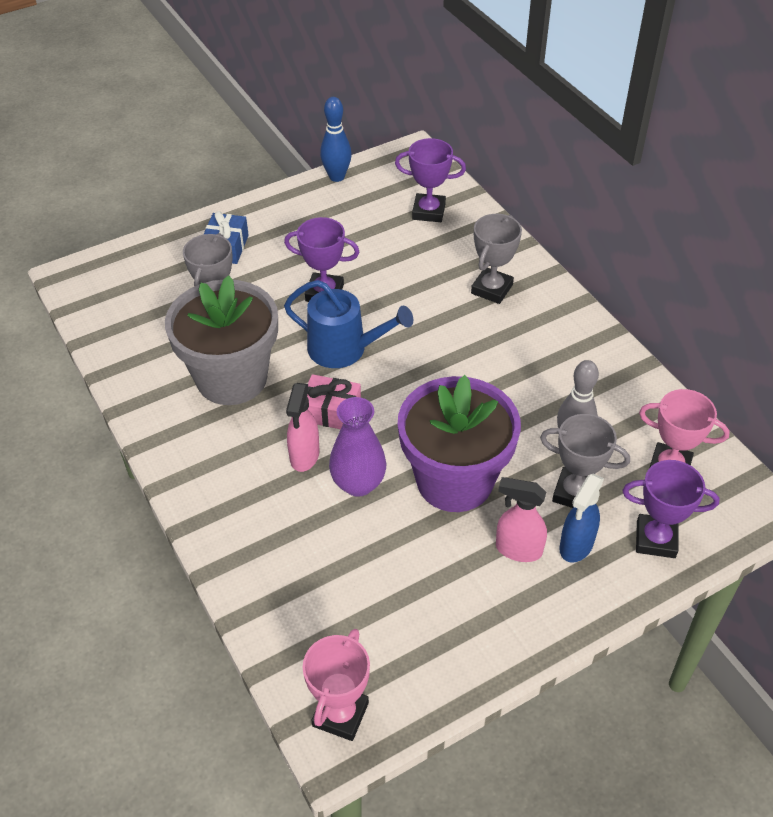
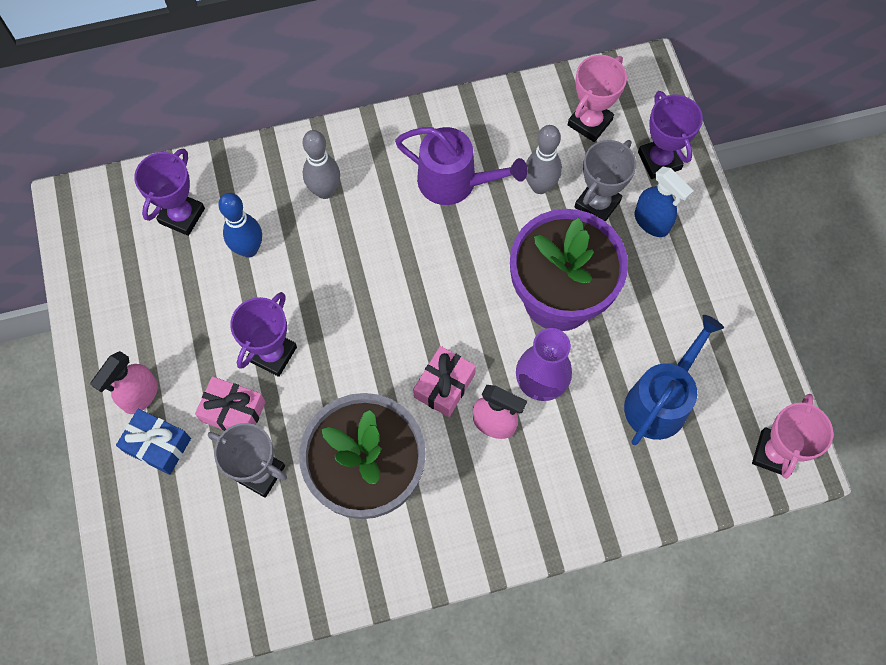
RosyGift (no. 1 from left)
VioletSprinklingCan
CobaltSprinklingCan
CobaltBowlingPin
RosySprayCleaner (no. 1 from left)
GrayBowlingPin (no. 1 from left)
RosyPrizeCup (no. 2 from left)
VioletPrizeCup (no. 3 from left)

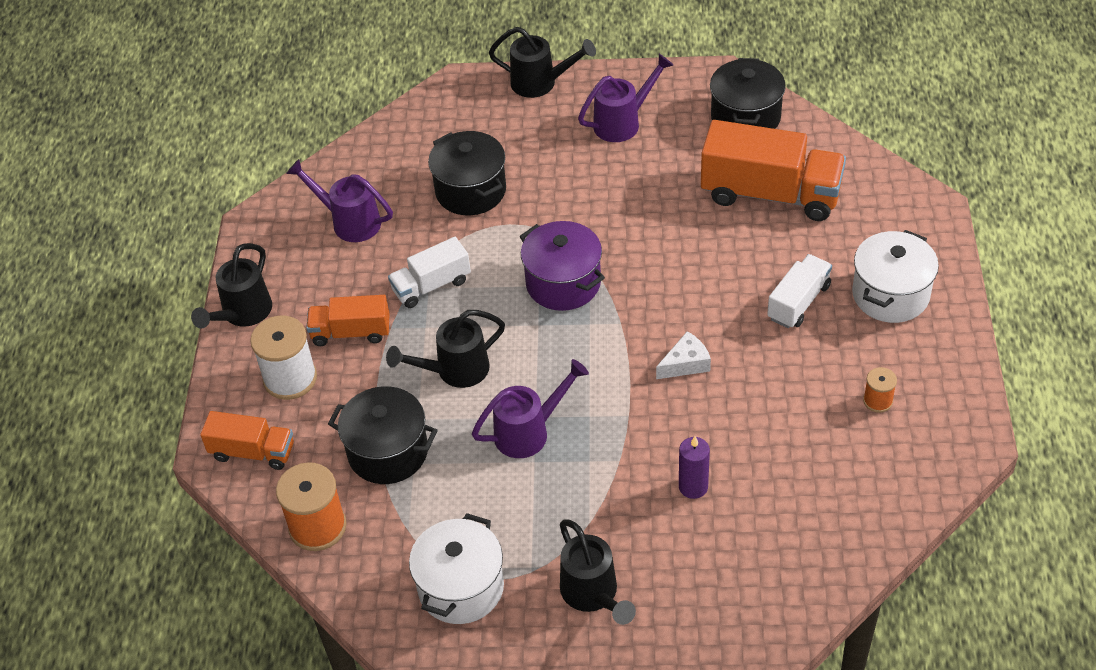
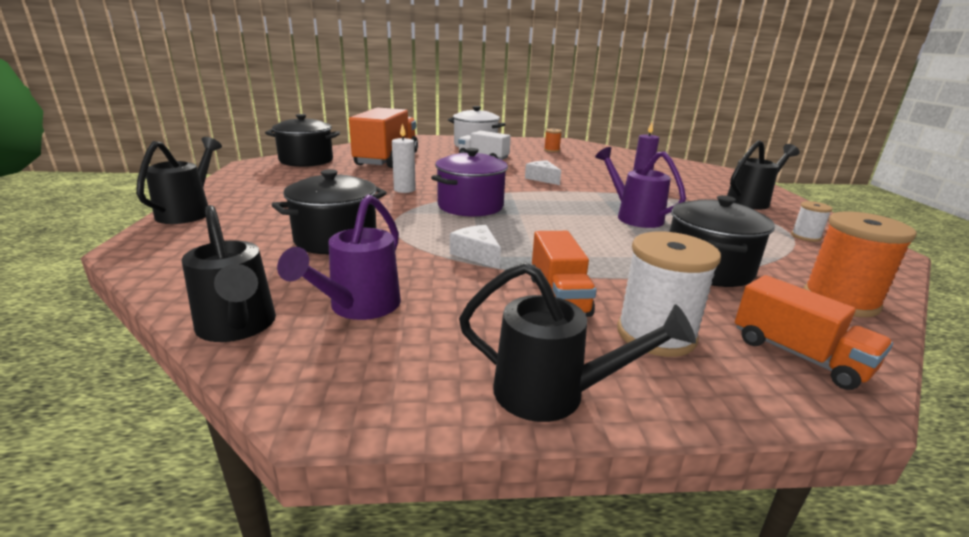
VioletSprinklingCan (no. 3 from left in the first image)
WhiteCandle
JetBlackSprinklingCan (no. 2 from left)
WhiteCheeseWedge (no. 1 from left)
WhiteReelOfThread (no. 2 from left)
BrightOrangeTruck (no. 3 from left)

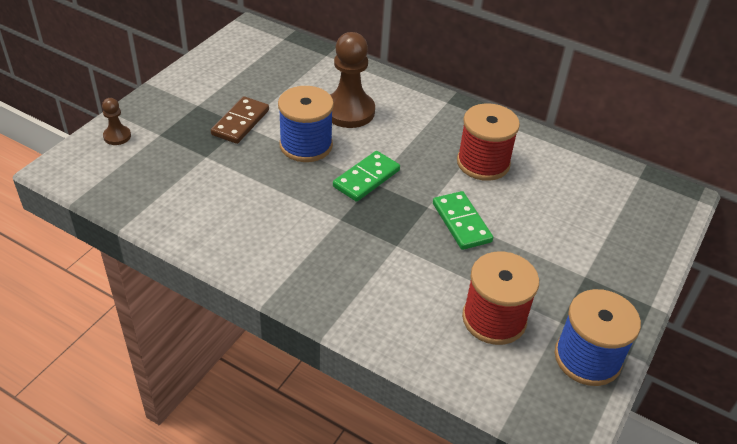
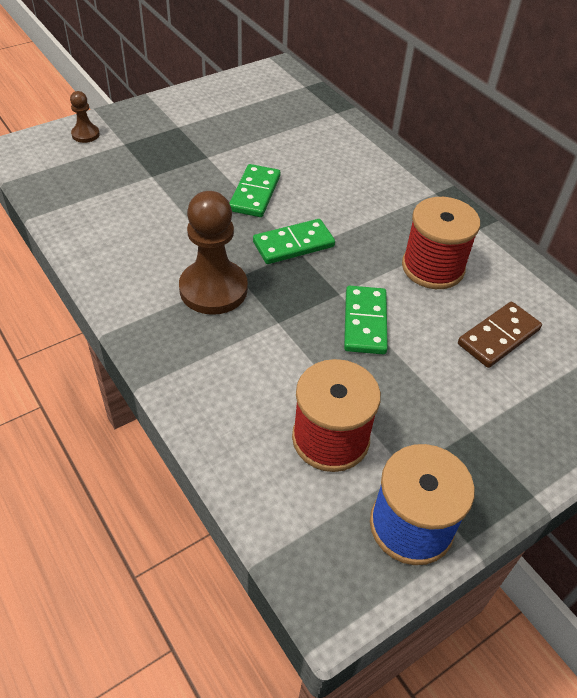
DarkBrownDomino
DarkBrownChessPawn (no. 2 from left)
LeafGreenDomino (no. 1 from left)

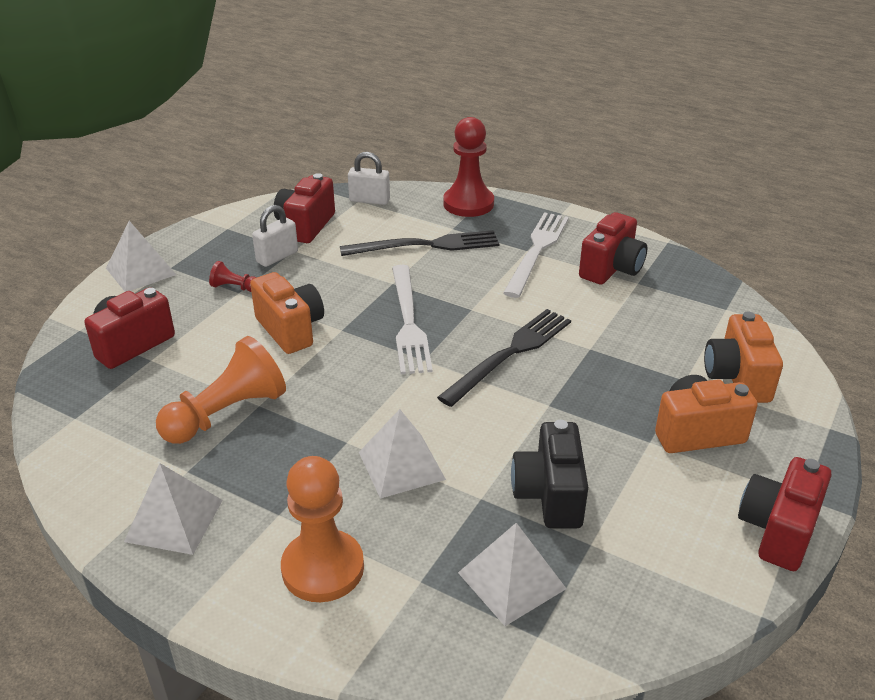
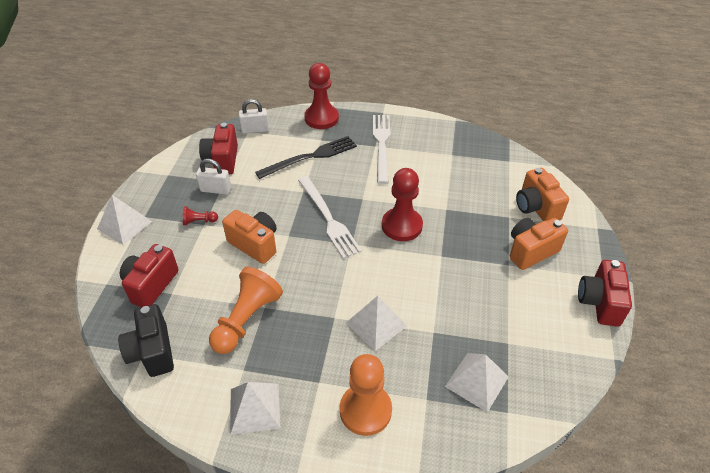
RedPhotoCamera (no. 3 from left in the first image)
JetBlackPhotoCamera
RedChessPawn (no. 3 from left)
WhitePadlock (no. 1 from left)

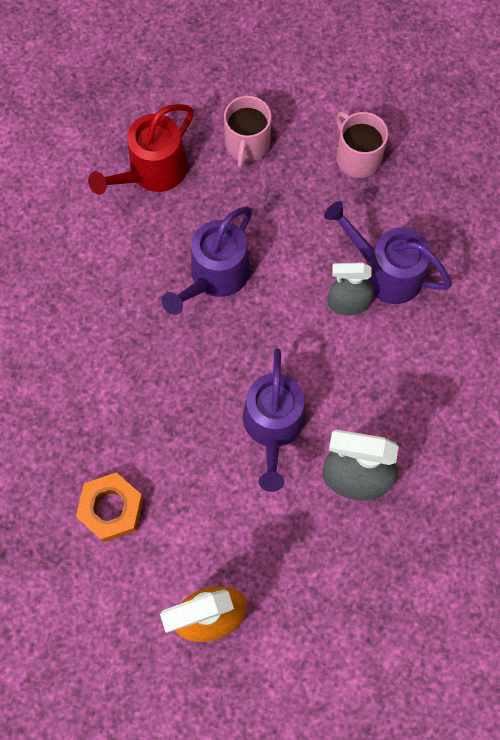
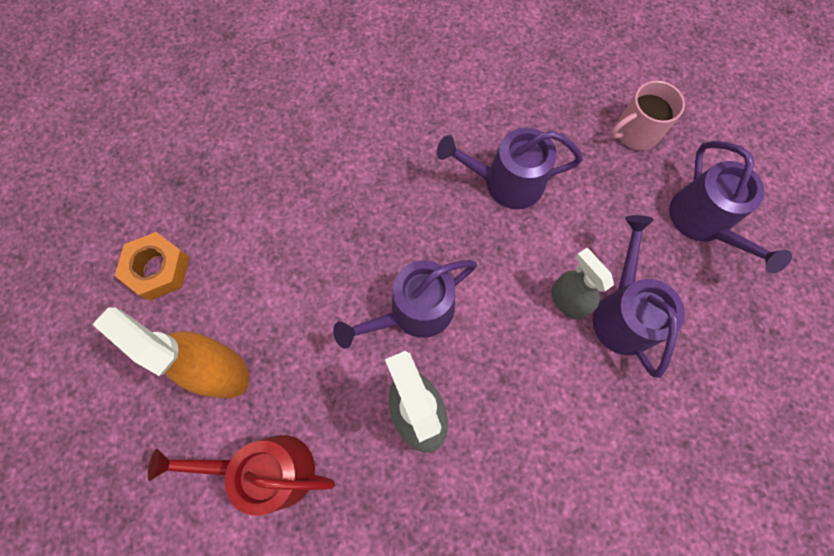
BrightOrangeNut
RedSprinklingCan
VioletSprinklingCan (no. 4 from left)

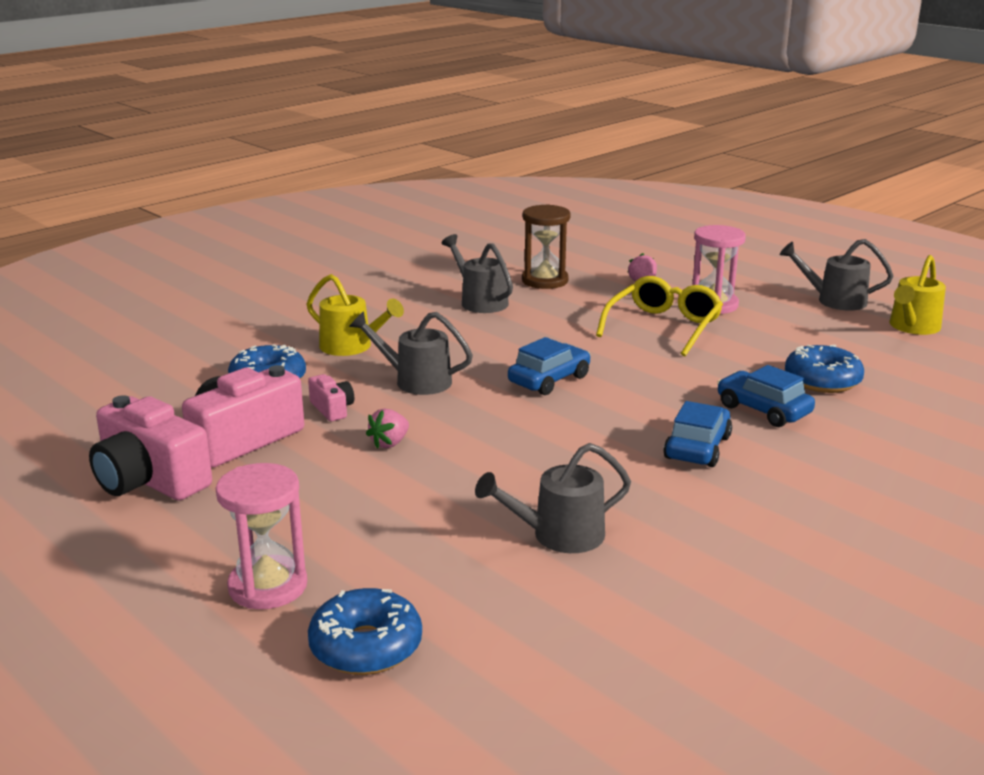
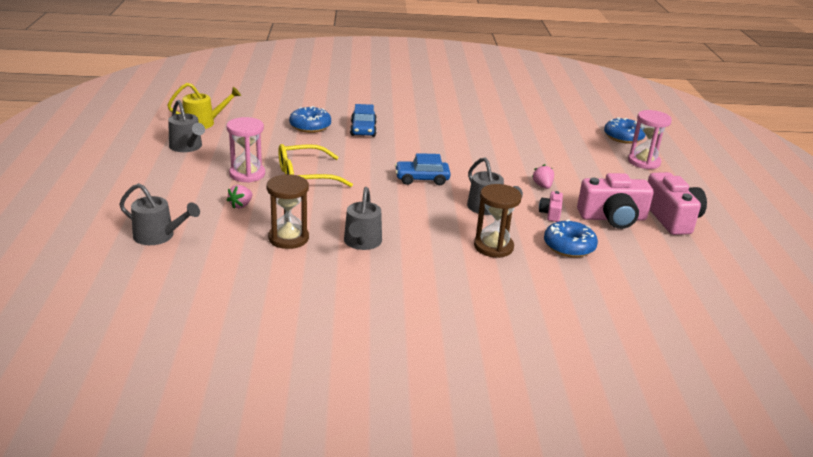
CobaltAutomobile (no. 2 from left in the first image)
GraySprinklingCan (no. 1 from left)
DarkBrownHourglass (no. 2 from left)
RosyToyStrawberry (no. 2 from left)

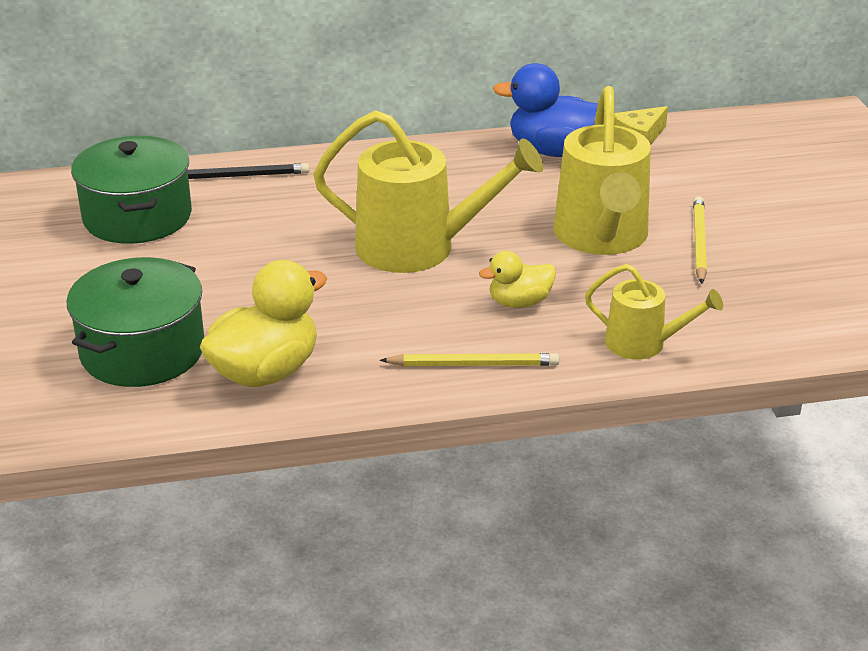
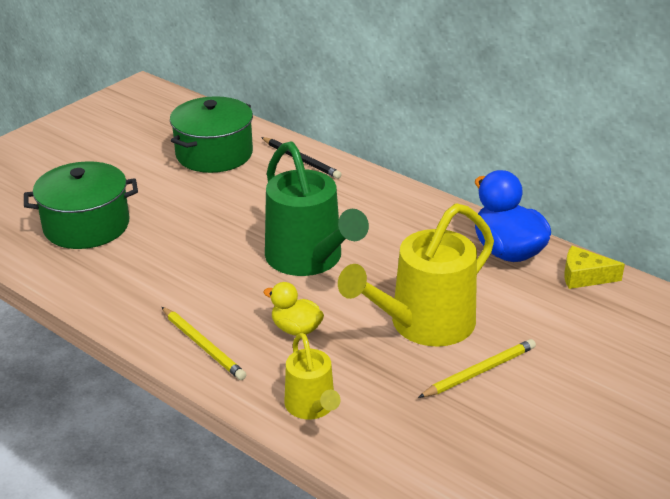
GoldenRubberDuck (no. 1 from left in the first image)
LeafGreenSprinklingCan

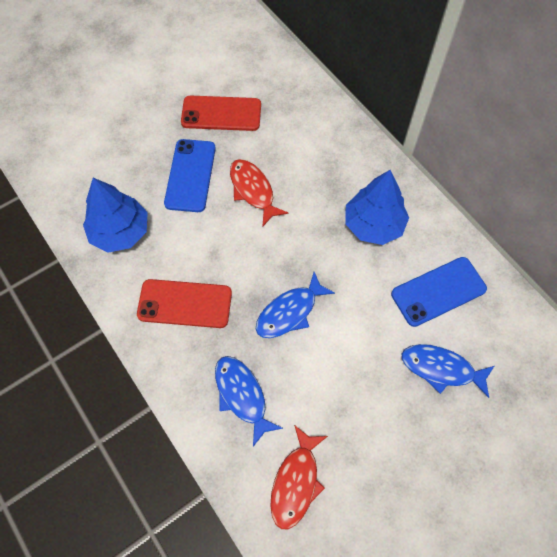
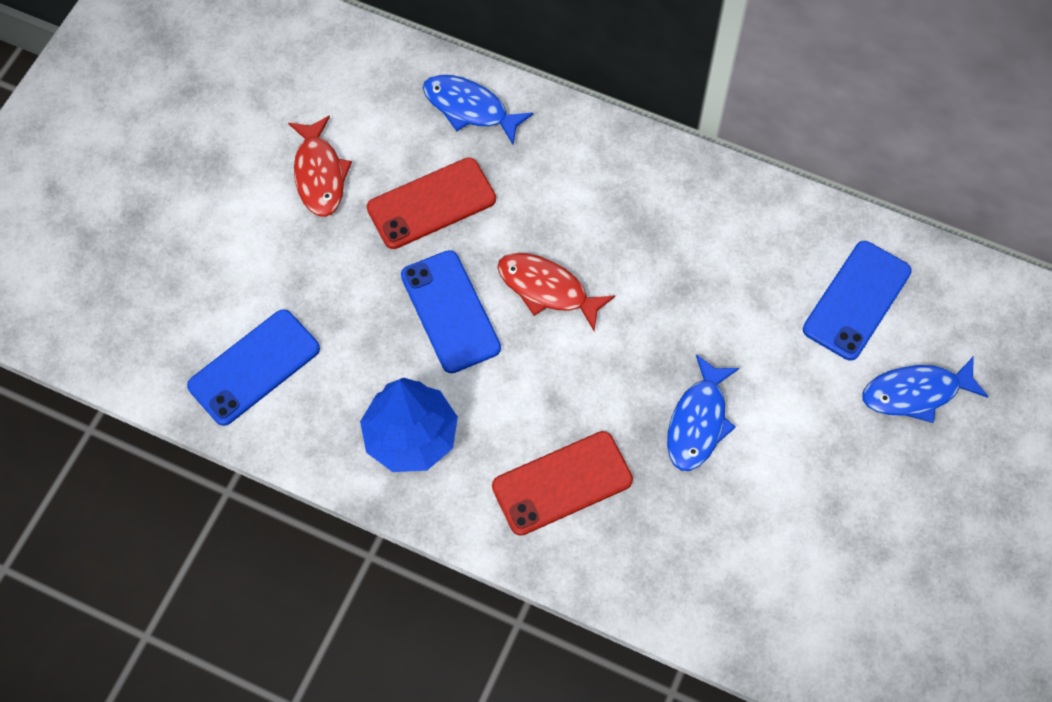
CobaltToyTree (no. 2 from left in the first image)
CobaltMobilePhone (no. 1 from left)
CobaltFish (no. 1 from left)
RedFish (no. 1 from left)

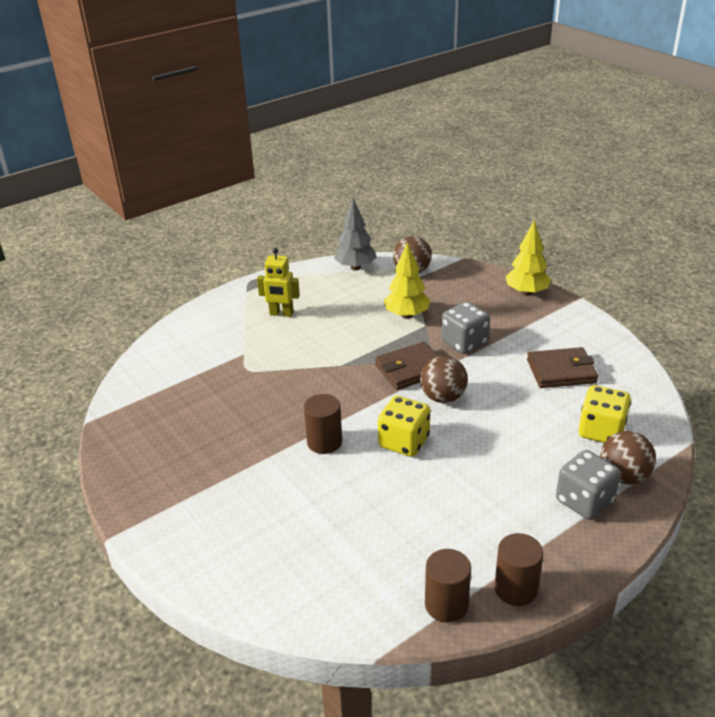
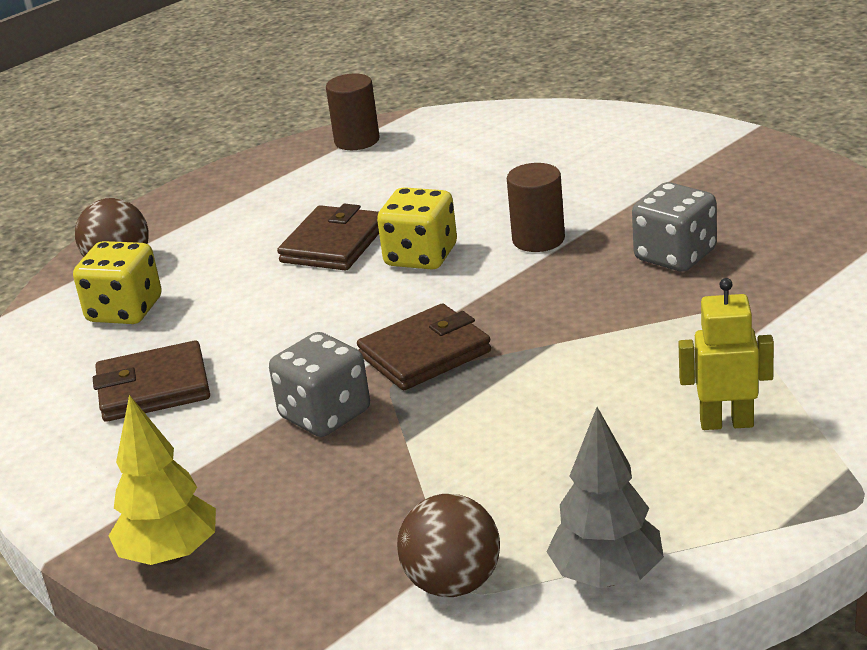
GoldenToyTree (no. 1 from left in the first image)
DarkBrownBall (no. 2 from left in the first image)
DarkBrownCylinderShape (no. 3 from left in the first image)
DarkBrownWallet (no. 2 from left)
GrayDice (no. 2 from left)

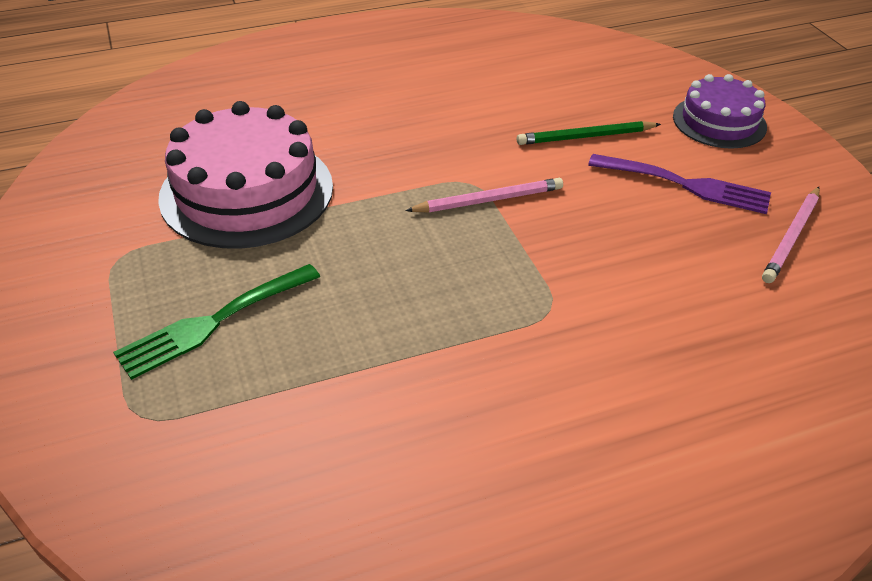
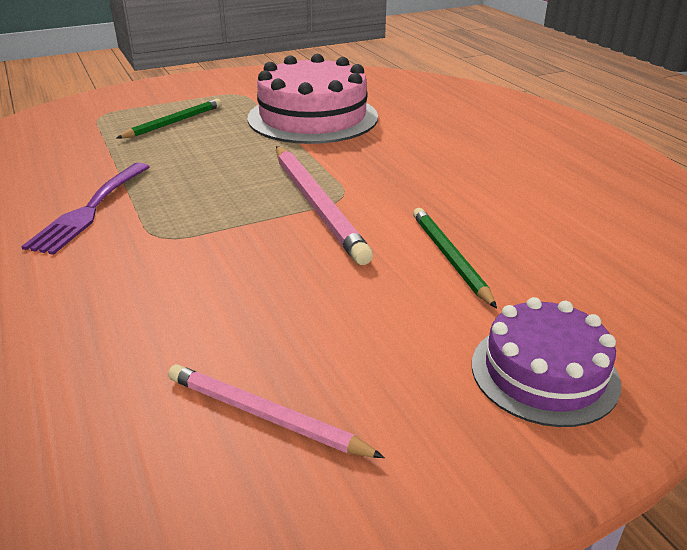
VioletFork
LeafGreenWoodenPencil (no. 1 from left)
RosyWoodenPencil (no. 2 from left)

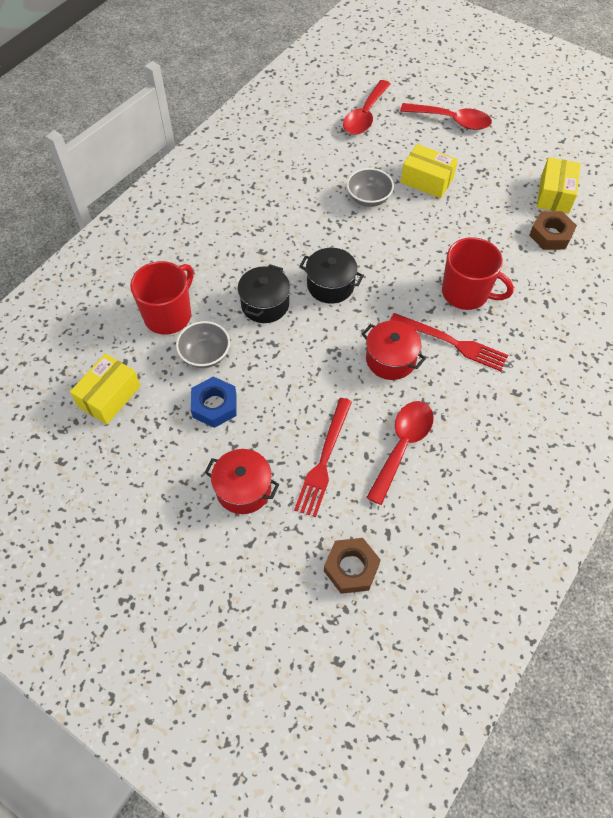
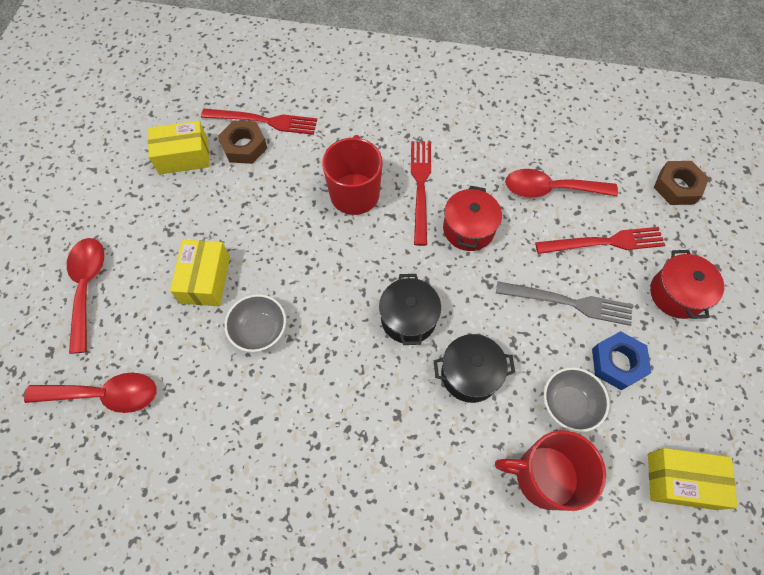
RedFork (no. 1 from left)
GrayFork

